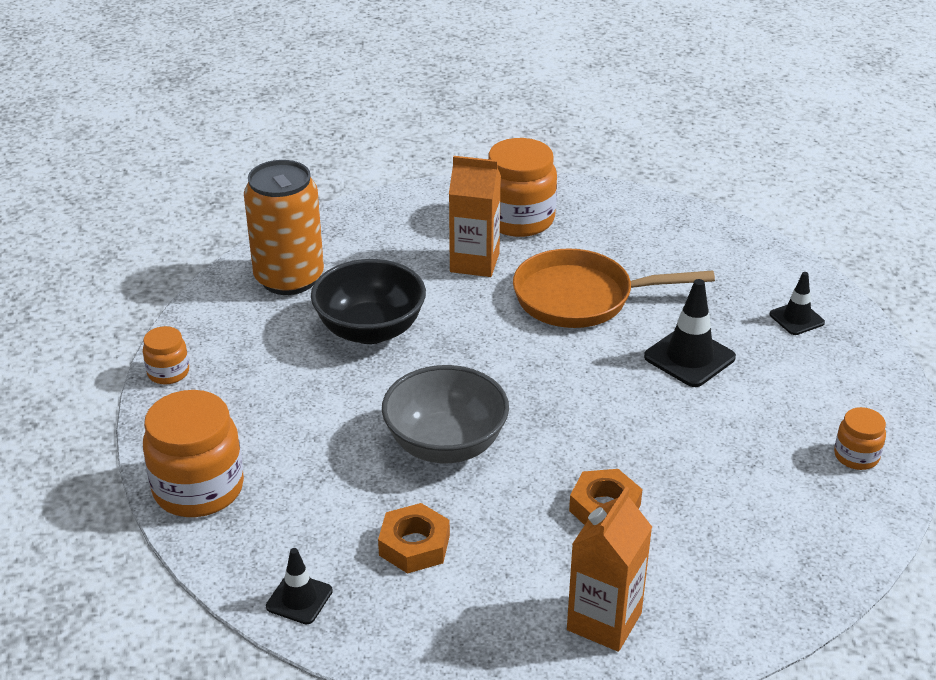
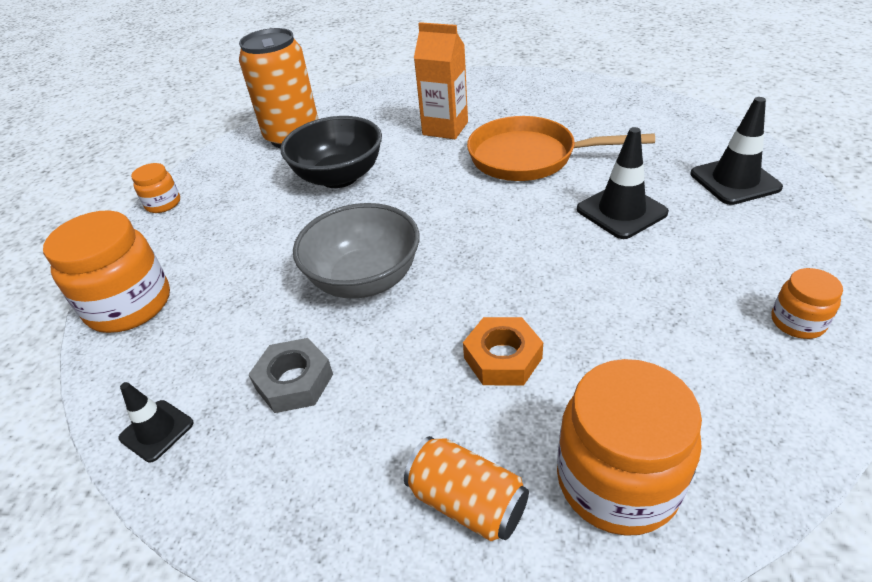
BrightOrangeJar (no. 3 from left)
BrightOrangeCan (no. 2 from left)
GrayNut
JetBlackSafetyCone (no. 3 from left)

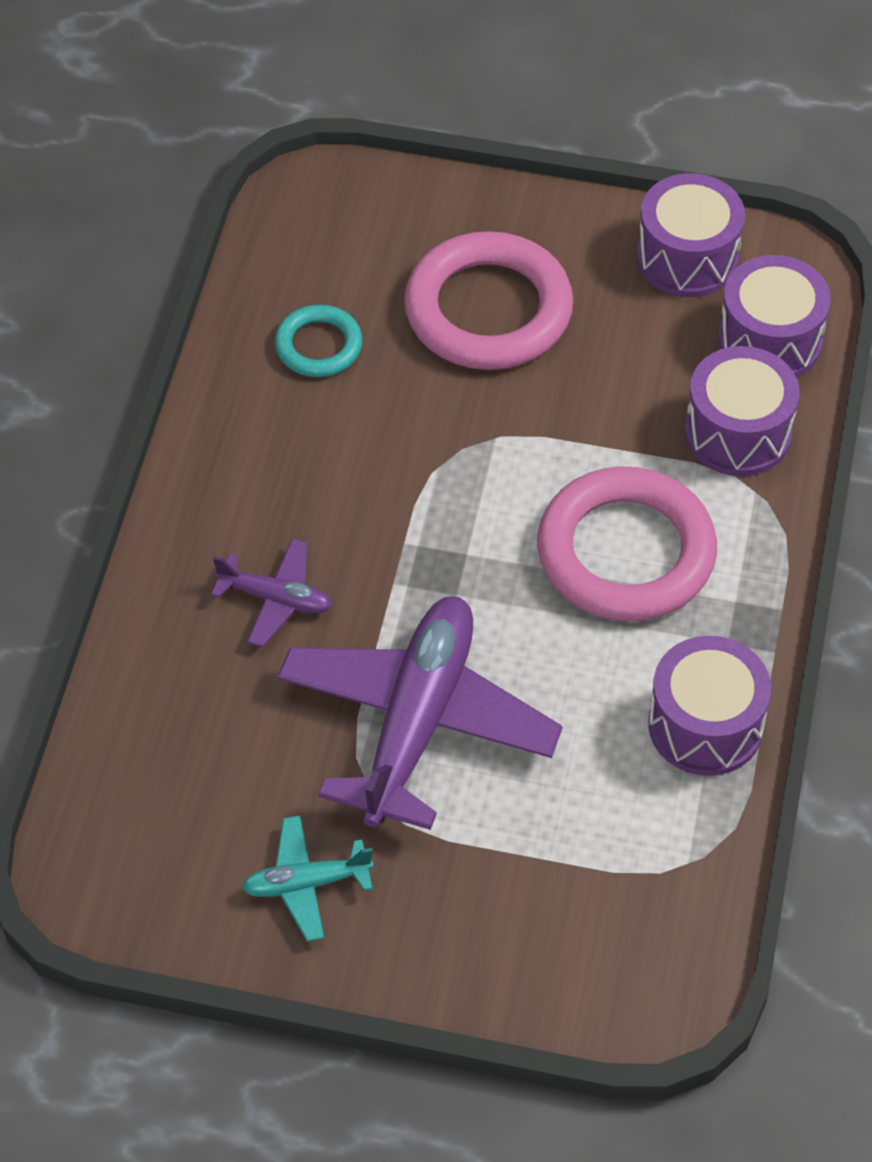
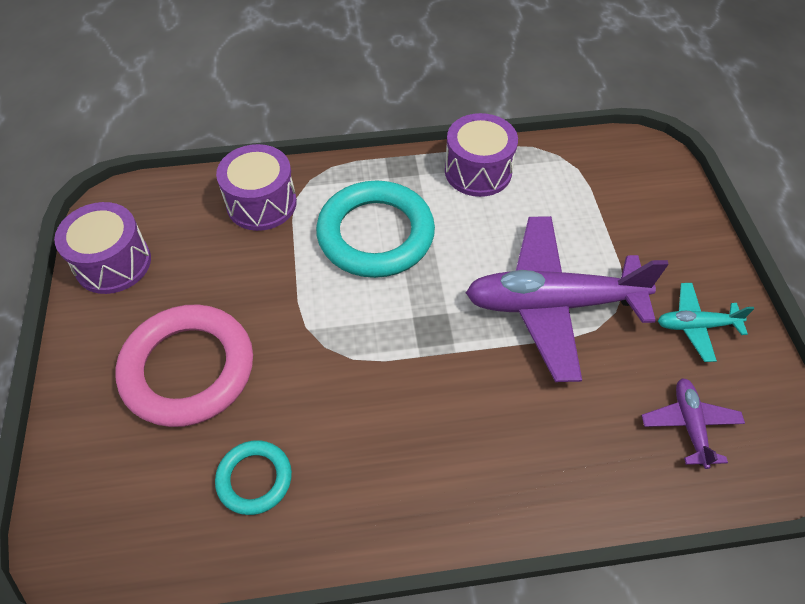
VioletToyDrum (no. 4 from left in the first image)
VioletAeroplane (no. 2 from left)
AquaTorus (no. 2 from left)
AquaAeroplane

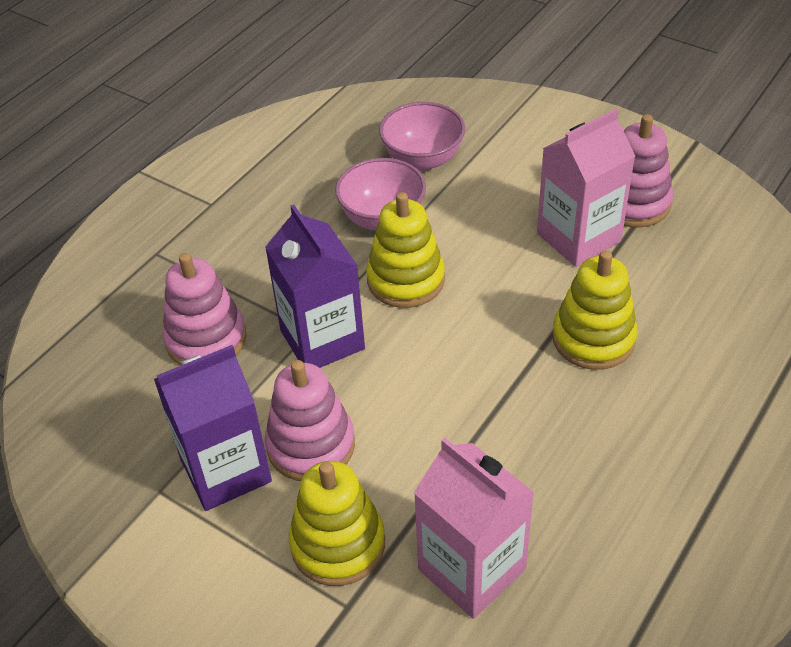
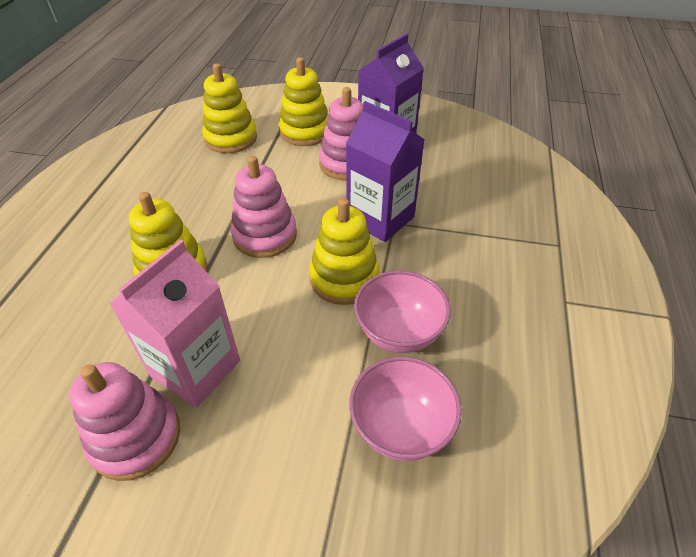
RosyRingStacker (no. 2 from left)
GoldenRingStacker (no. 2 from left)

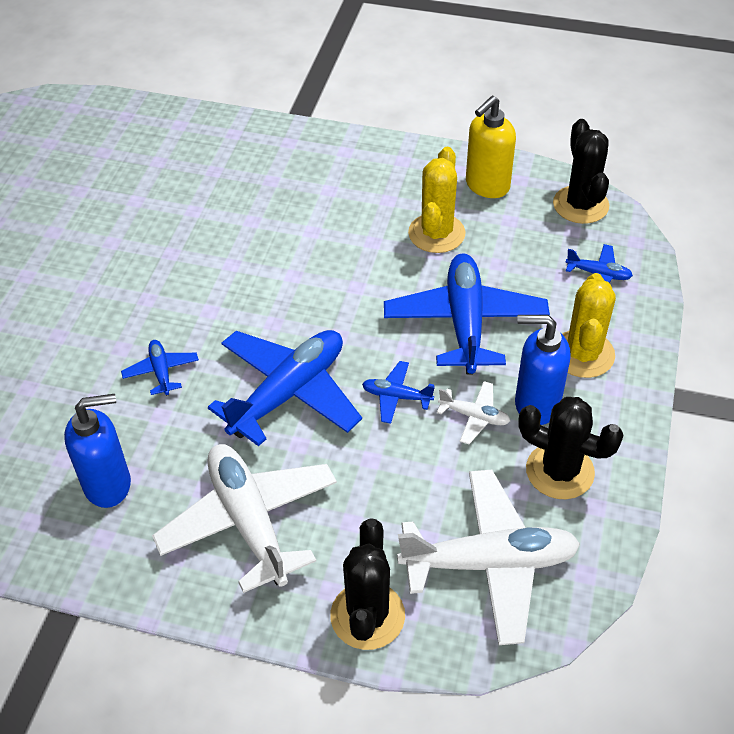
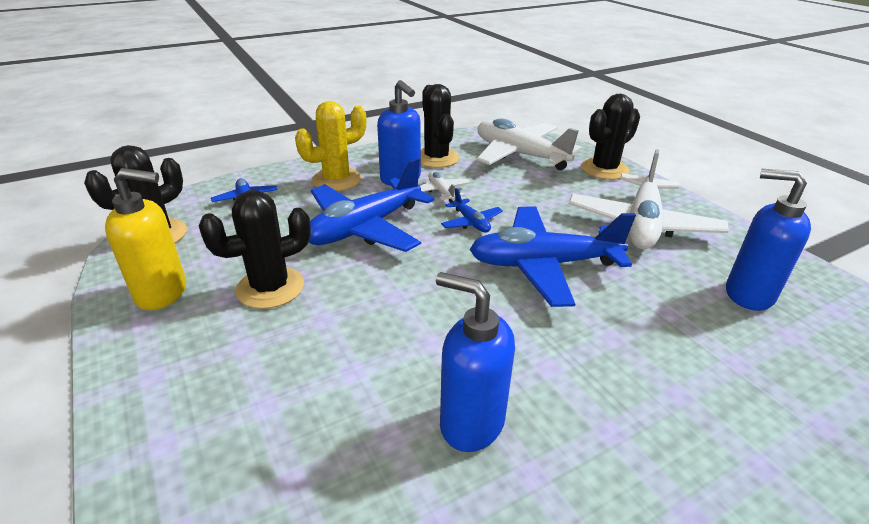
CobaltAeroplane (no. 1 from left in the first image)
CobaltPumpBottle (no. 2 from left)
JetBlackCactus (no. 2 from left)

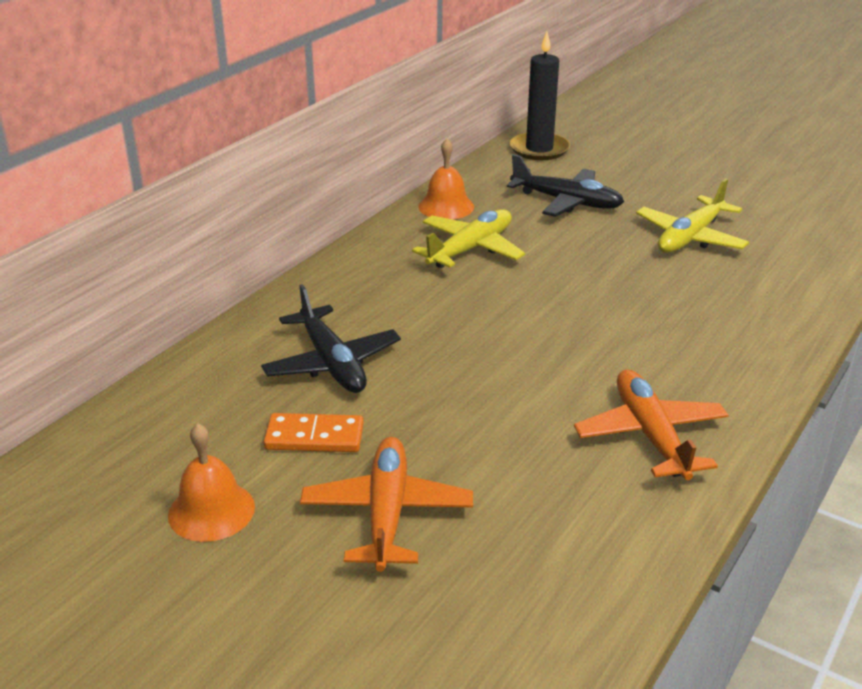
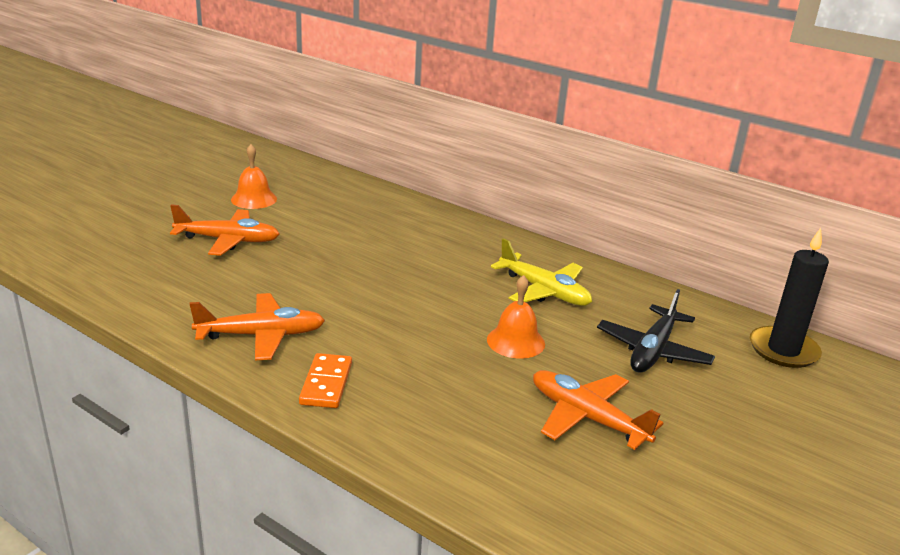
JetBlackAeroplane (no. 1 from left in the first image)
BrightOrangeDomino
BrightOrangeBell (no. 2 from left)
BrightOrangeAeroplane (no. 3 from left)

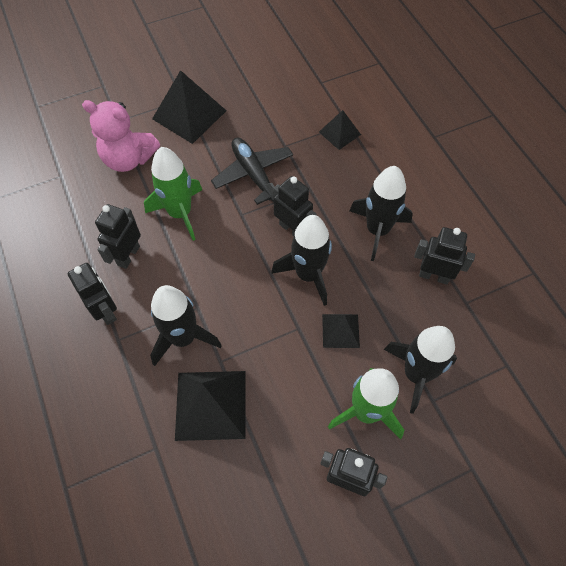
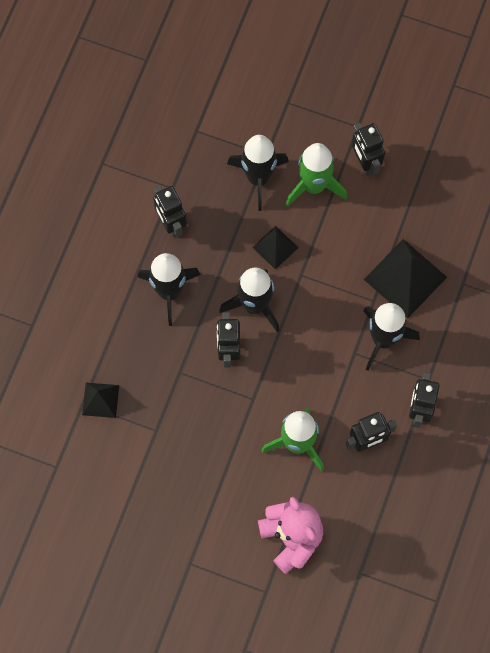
JetBlackPyramid (no. 1 from left in the first image)
JetBlackAeroplane

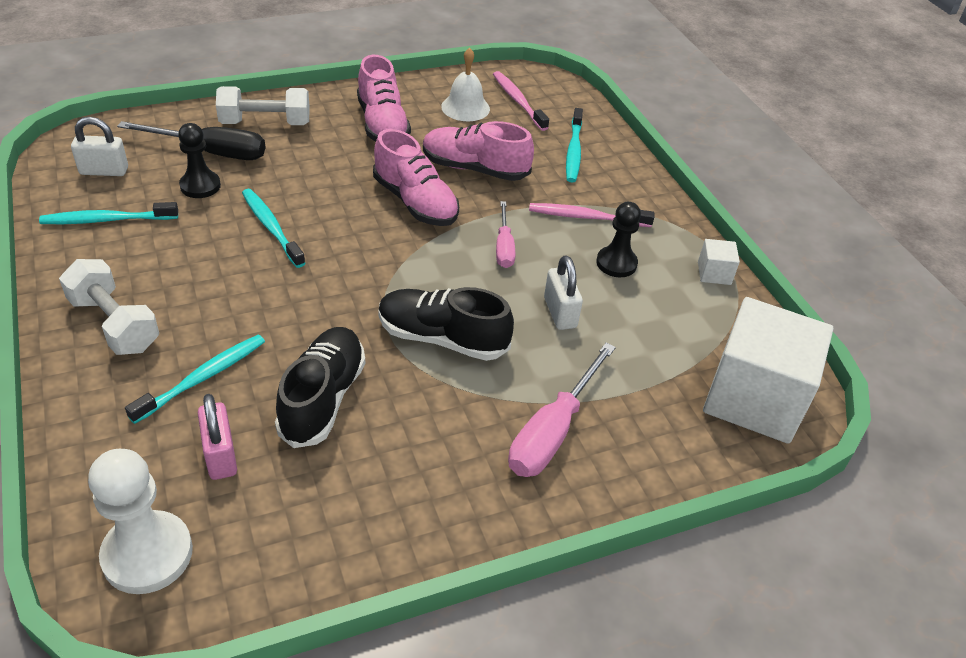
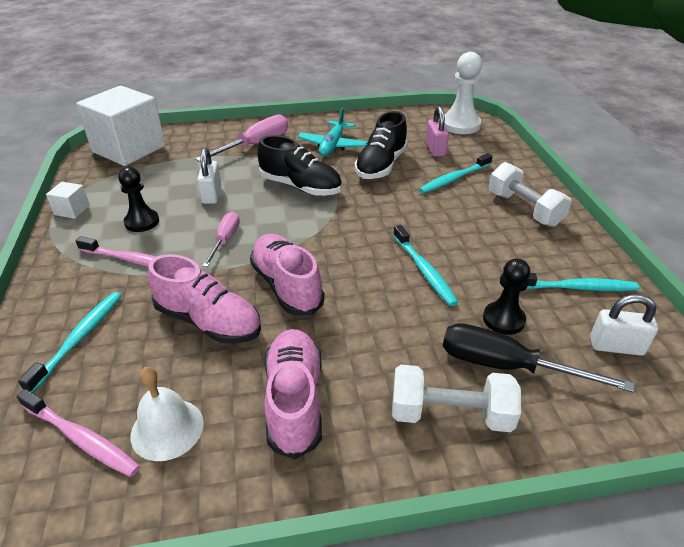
AquaAeroplane
RosyDentalBrush (no. 1 from left)

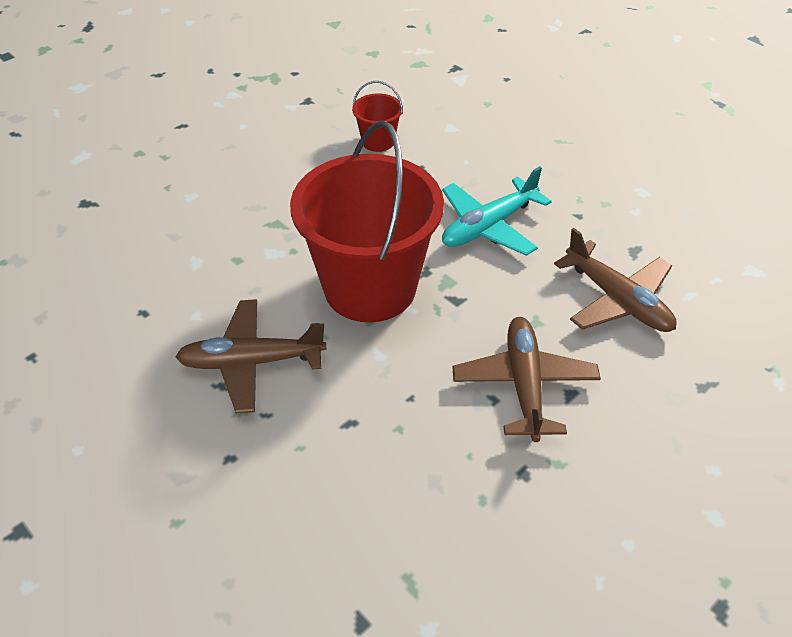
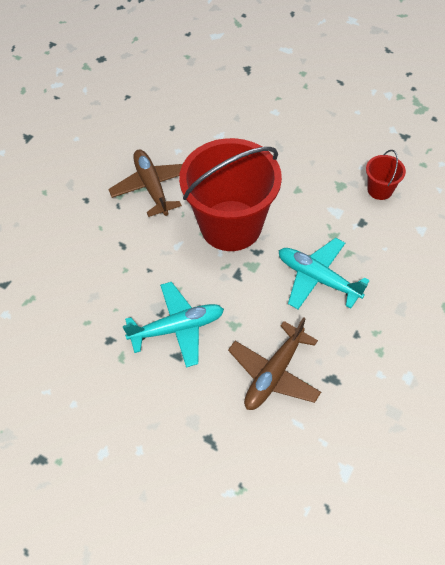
AquaAeroplane (no. 1 from left)

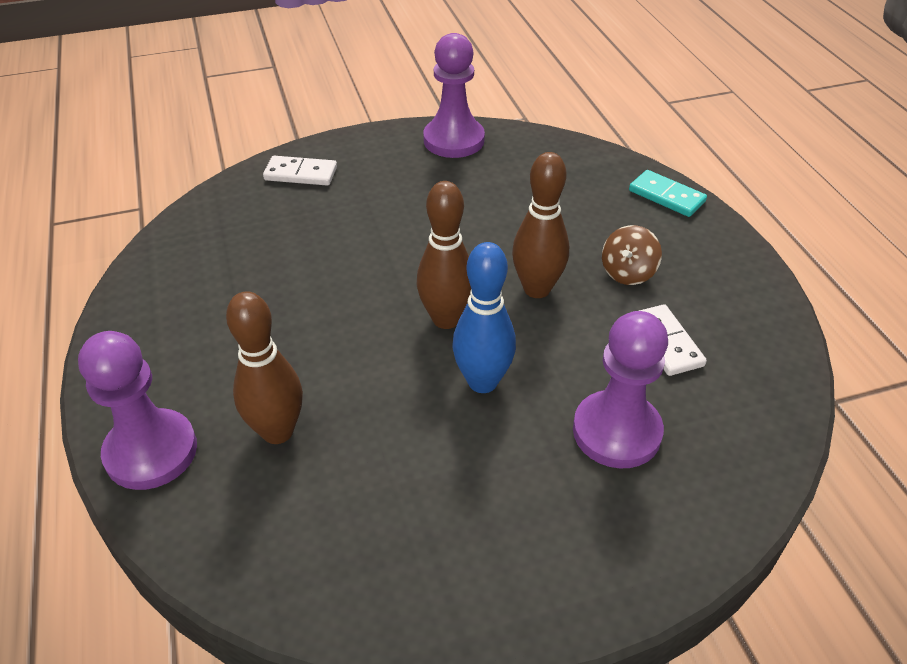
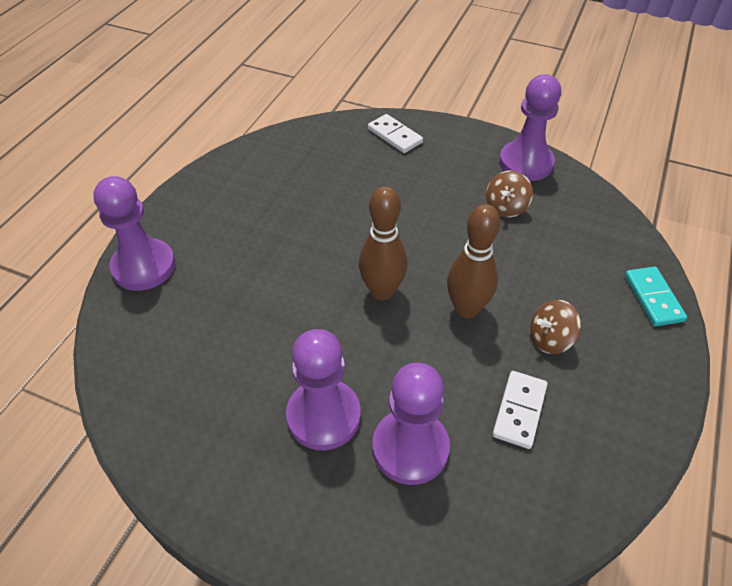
DarkBrownBowlingPin (no. 1 from left in the first image)
CobaltBowlingPin
VioletChessPawn (no. 2 from left)
DarkBrownWhirligig (no. 1 from left)

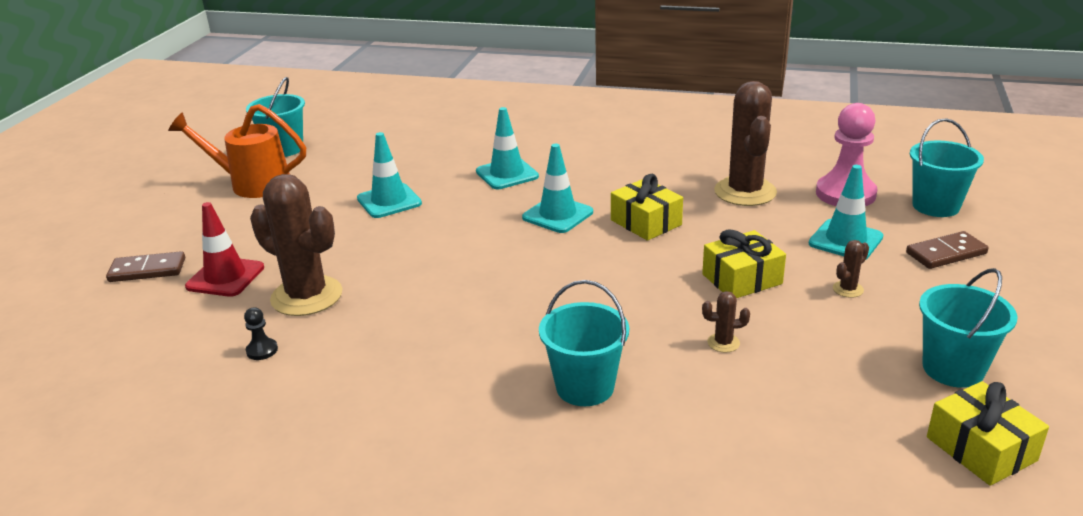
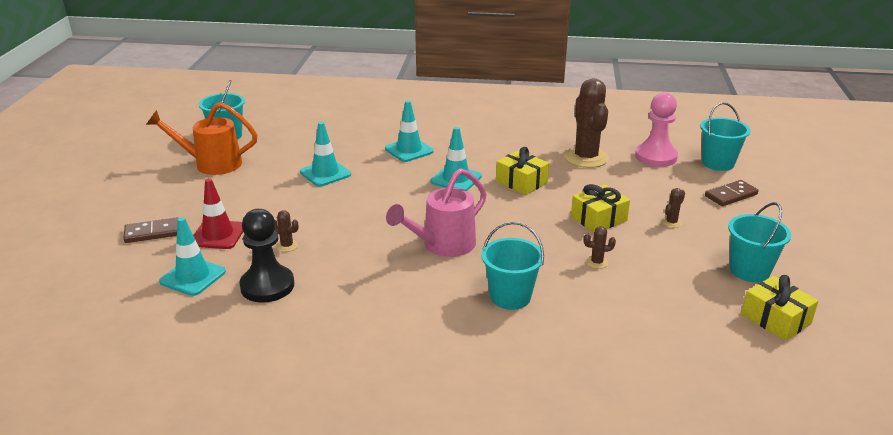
RosySprinklingCan
AquaSafetyCone (no. 1 from left)
JetBlackChessPawn
DarkBrownCactus (no. 1 from left)

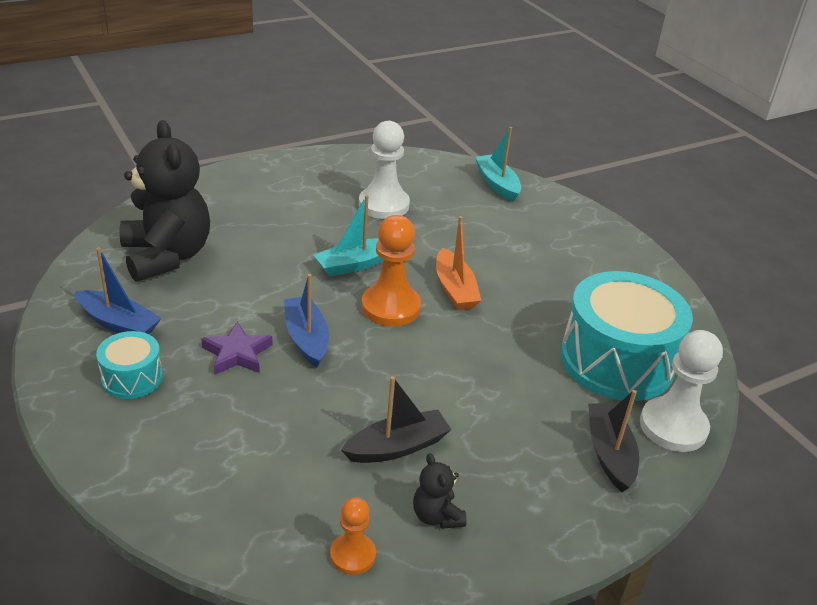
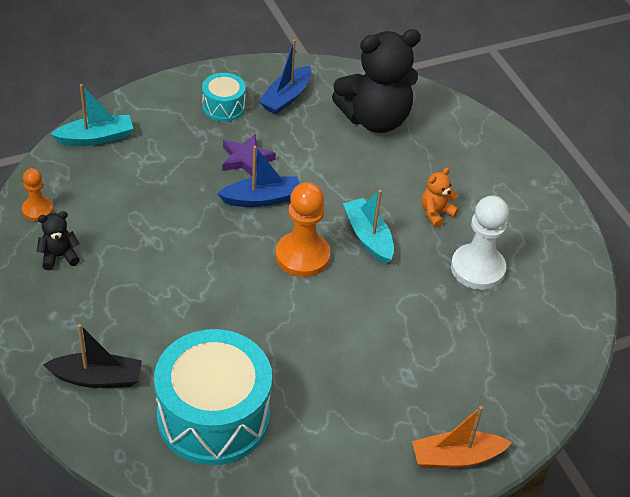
JetBlackToyBoat (no. 1 from left in the first image)
WhiteChessPawn (no. 2 from left in the first image)
BrightOrangeTeddy
BrightOrangeToyBoat
AquaToyBoat (no. 1 from left)

